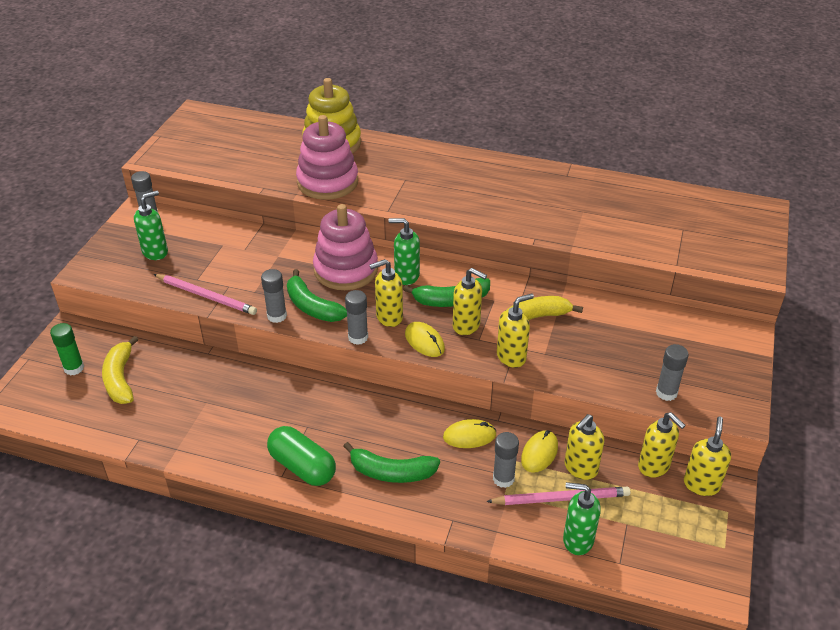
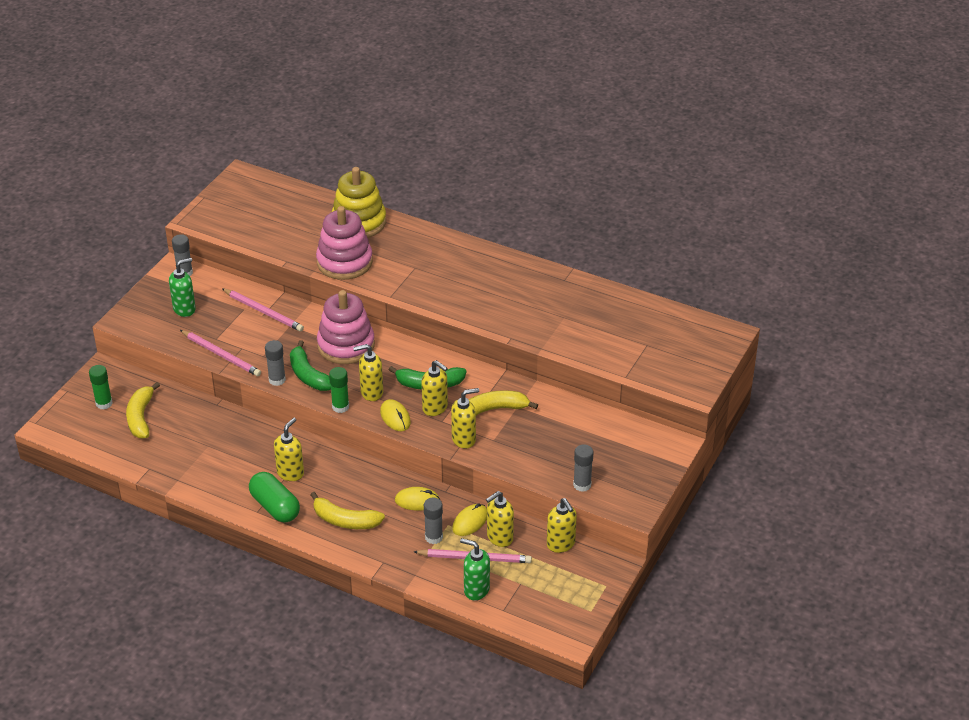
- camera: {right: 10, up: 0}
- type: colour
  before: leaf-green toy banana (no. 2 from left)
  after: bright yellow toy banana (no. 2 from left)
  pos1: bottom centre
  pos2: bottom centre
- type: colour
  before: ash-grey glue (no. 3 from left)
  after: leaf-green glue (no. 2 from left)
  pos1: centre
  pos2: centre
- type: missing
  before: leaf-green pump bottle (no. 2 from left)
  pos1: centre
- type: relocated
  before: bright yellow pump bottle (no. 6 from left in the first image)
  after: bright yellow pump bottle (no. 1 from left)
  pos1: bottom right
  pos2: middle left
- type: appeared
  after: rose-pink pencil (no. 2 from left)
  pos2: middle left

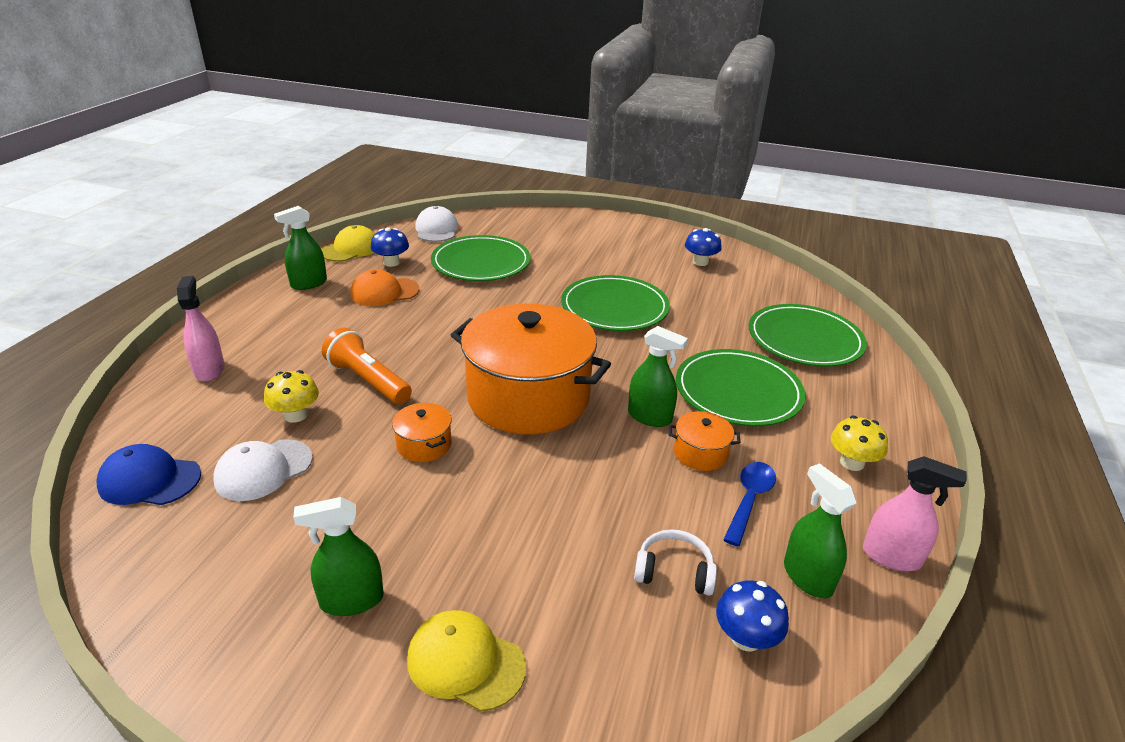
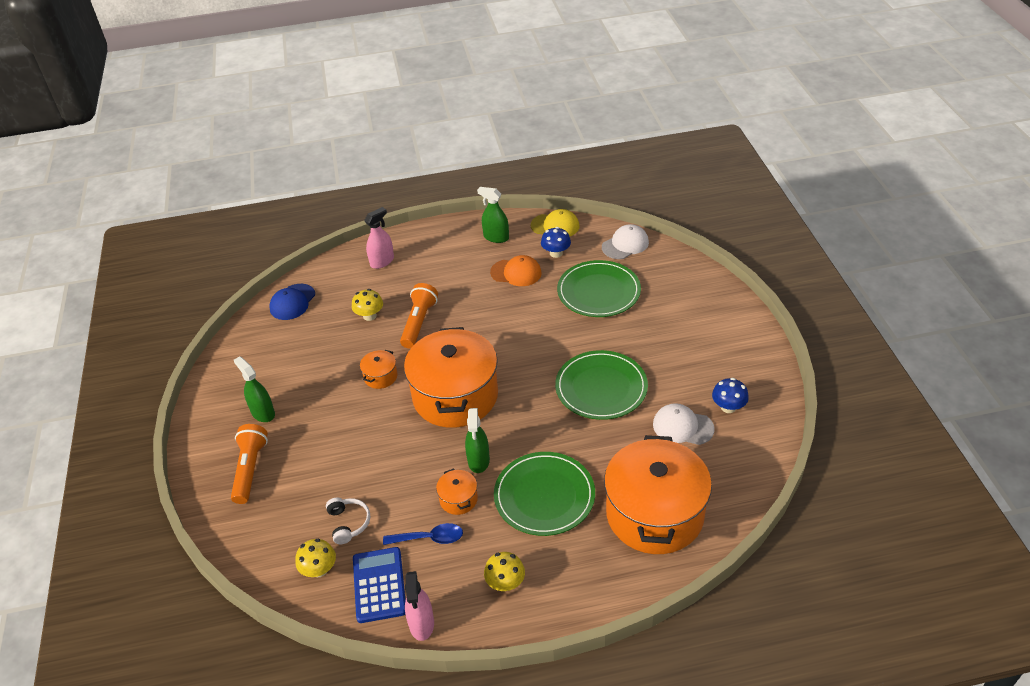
- camera: {right: 65, up: 10}
- type: spun
  before: blue peaked cap
  pos1: middle left
  pos2: middle left
  turn: -135
- type: relocated
  before: snow-white peaked cap (no. 1 from left in the first image)
  after: snow-white peaked cap (no. 2 from left)
  pos1: middle left
  pos2: centre
- type: spun
  before: bright orange peaked cap
  pos1: centre
  pos2: centre
  turn: 150
- type: exchanged
  before: bright yellow peaked cap (no. 2 from left)
  after: bright orange torch (no. 1 from left)
  pos1: bottom centre
  pos2: bottom left
- type: colour
  before: blue toadstool (no. 3 from left)
  after: bright yellow toadstool (no. 1 from left)
  pos1: bottom right
  pos2: bottom left
- type: exchanged
  before: leaf-green dinner plate (no. 4 from left)
  after: bright orange pot (no. 4 from left)
  pos1: middle right
  pos2: bottom centre
- type: exchanged
  before: leaf-green spray cleaner (no. 4 from left)
  after: blue calculator
  pos1: bottom right
  pos2: bottom centre

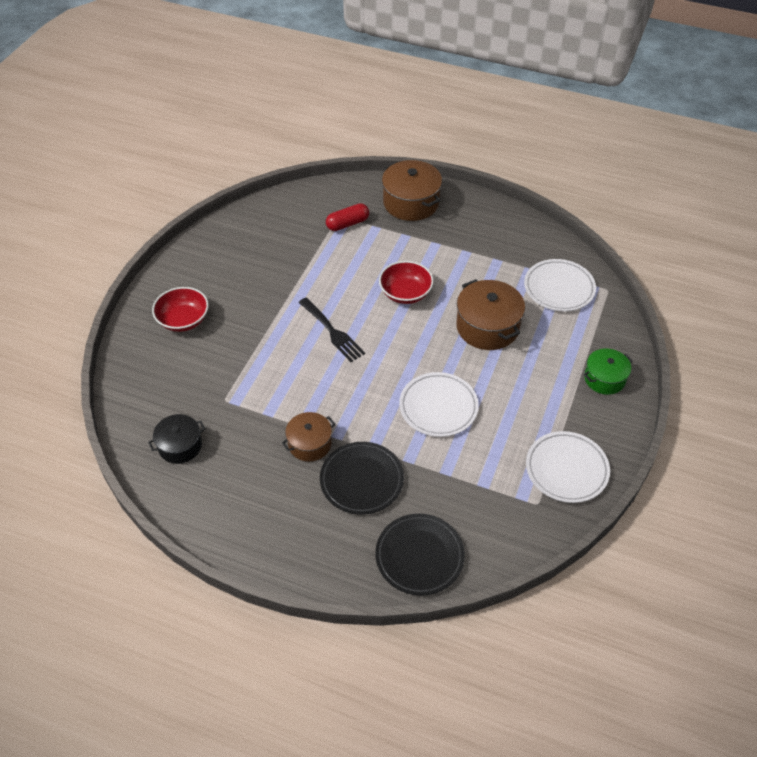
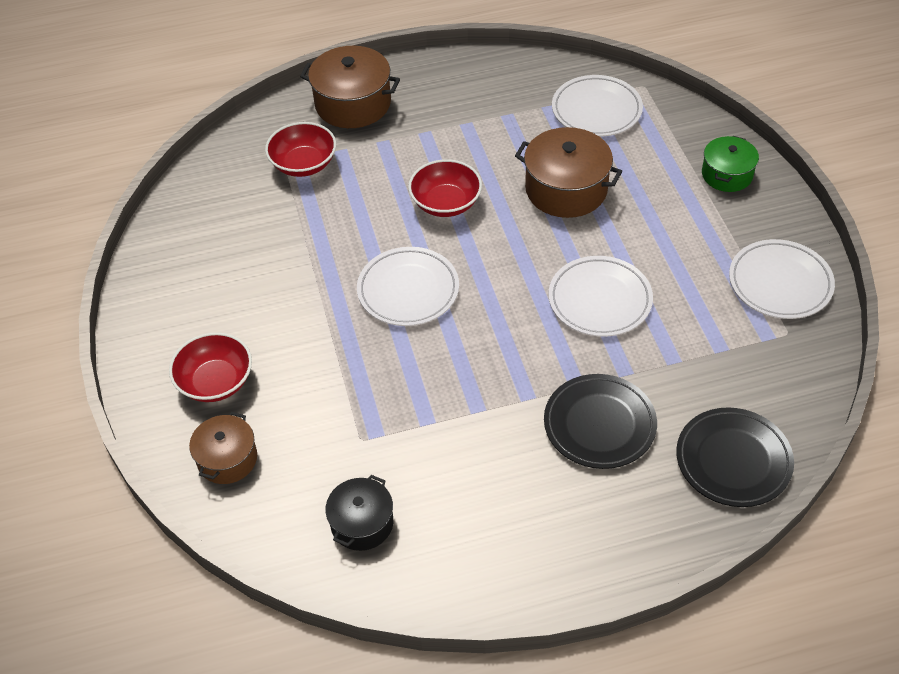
- camera: {right: -35, up: 0}
- type: relocated
  before: dark brown pot (no. 1 from left)
  pos1: centre
  pos2: middle left
- type: exchanged
  before: black table fork
  after: snow-white dinner plate (no. 1 from left)
  pos1: centre
  pos2: centre
- type: exchanged
  before: crimson capsule
  after: crimson serving bowl (no. 2 from left)
  pos1: top centre
  pos2: top centre

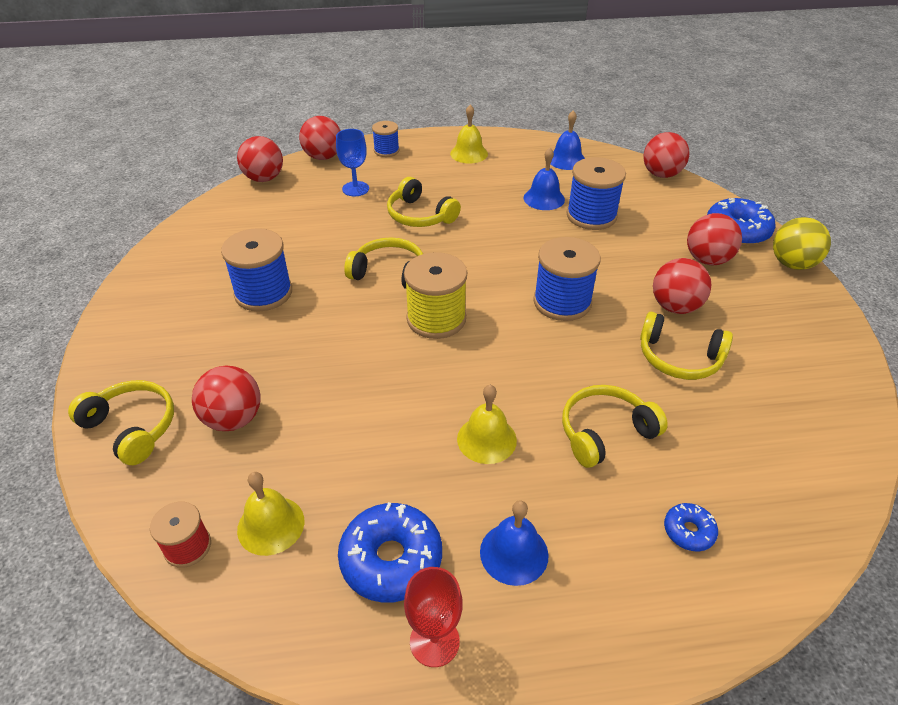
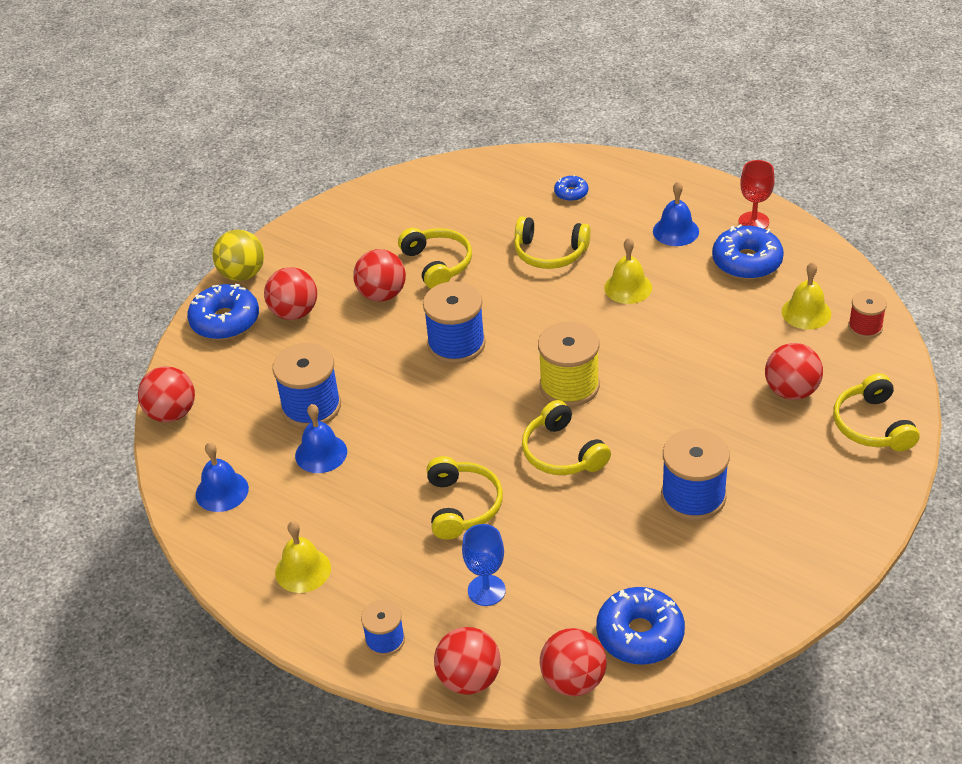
- camera: {right: -135, up: 0}
- type: appeared
  after: blue doughnut (no. 3 from left)
  pos2: bottom centre

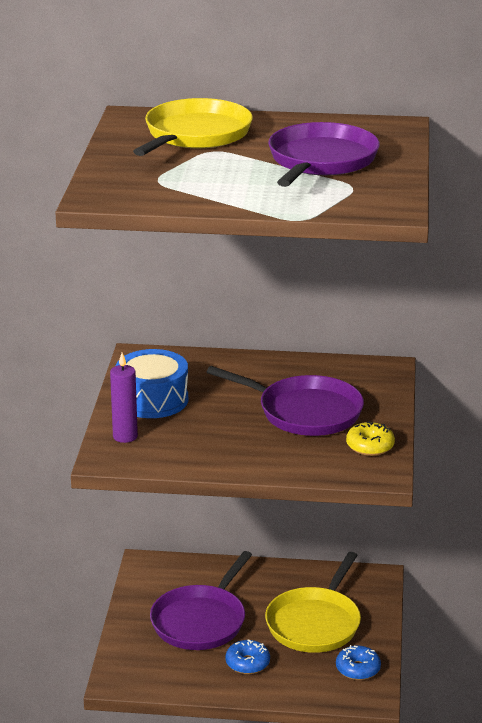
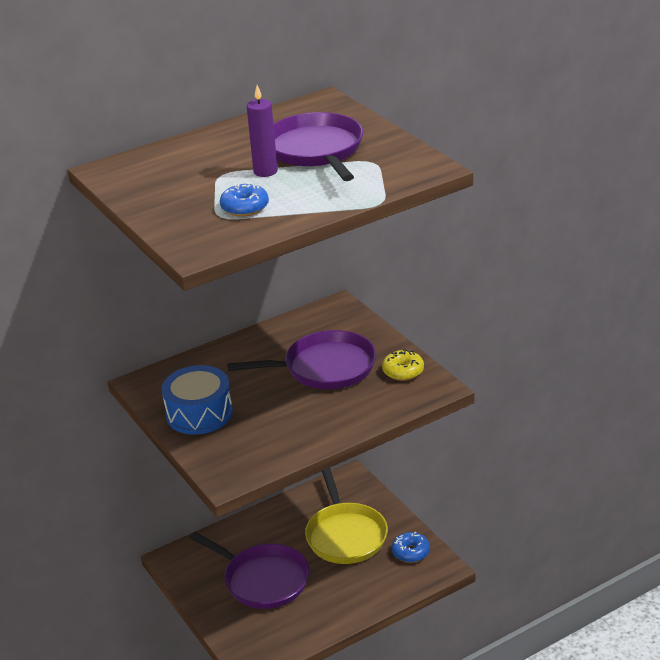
- camera: {right: -35, up: 5}
- type: relocated
  before: violet wax candle
  pos1: middle left
  pos2: top centre
- type: missing
  before: bright yellow skillet (no. 1 from left)
  pos1: top centre
- type: spun
  before: violet skillet (no. 1 from left)
  pos1: bottom centre
  pos2: bottom centre
  turn: -45
- type: relocated
  before: blue doughnut (no. 1 from left)
  pos1: bottom centre
  pos2: top centre

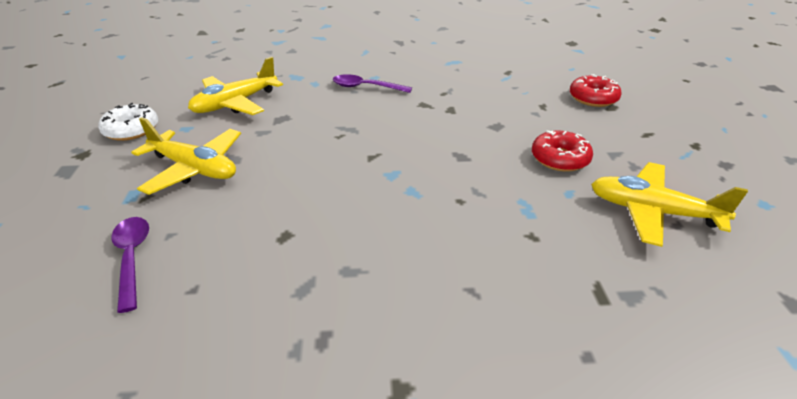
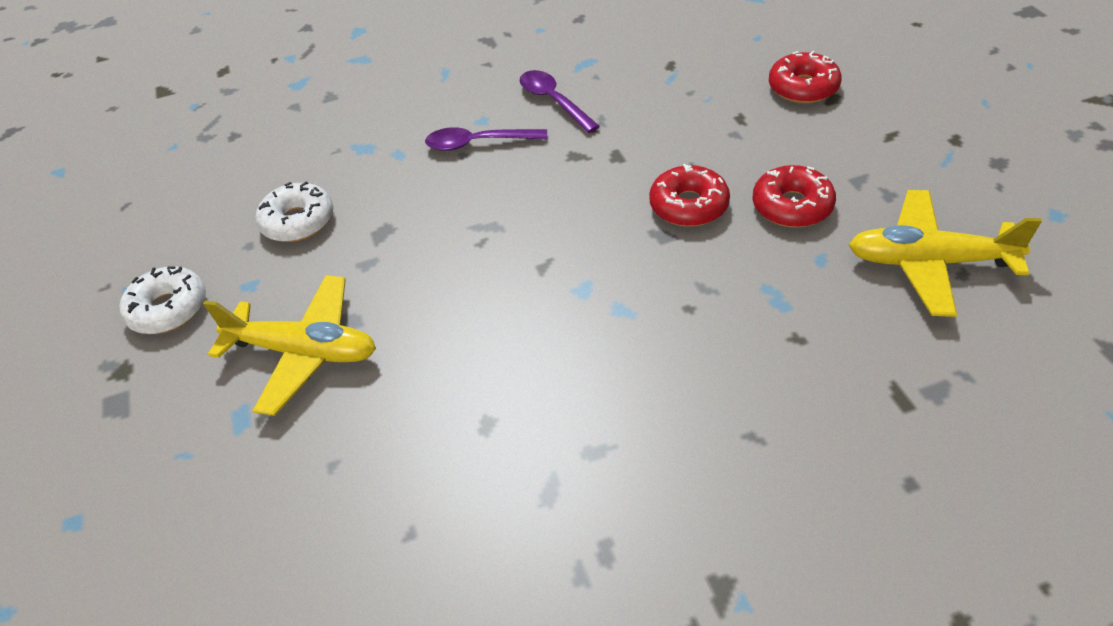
- camera: {right: -10, up: 10}
- type: relocated
  before: violet teaspoon (no. 1 from left in the first image)
  after: violet teaspoon (no. 2 from left)
  pos1: middle left
  pos2: top centre
- type: exchanged
  before: bright yellow aeroplane (no. 2 from left)
  after: snow-white doughnut (no. 2 from left)
  pos1: top left
  pos2: middle left
- type: appeared
  after: crimson doughnut (no. 1 from left)
  pos2: top centre

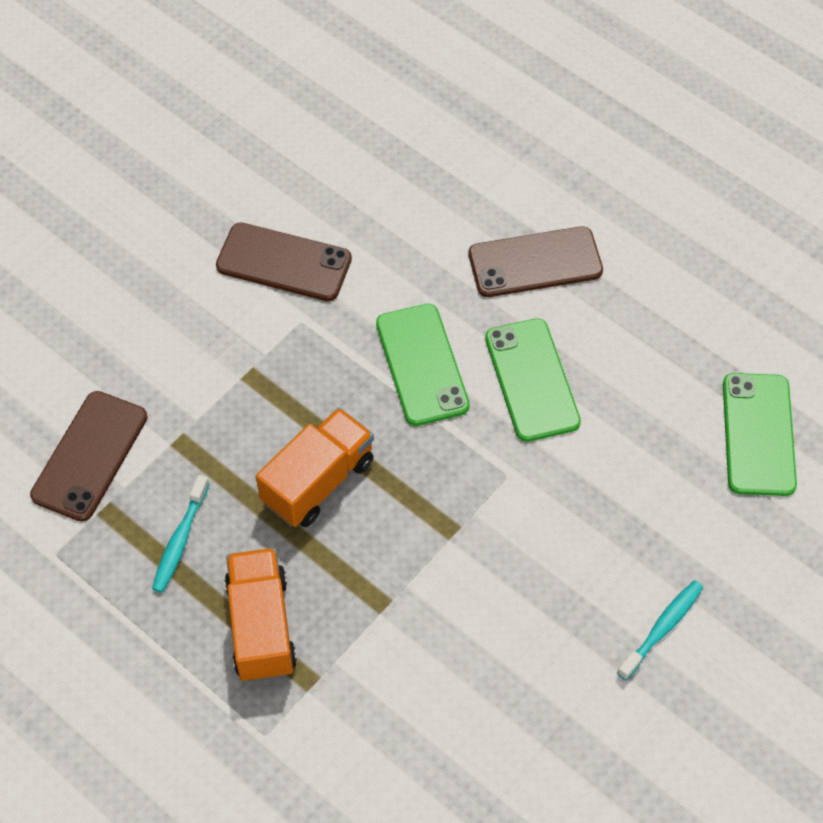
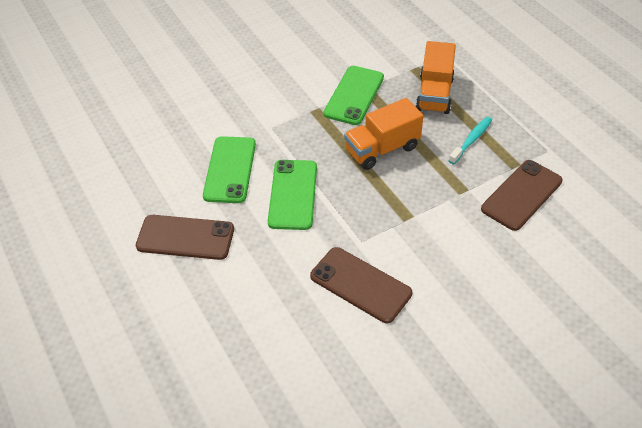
- camera: {right: -160, up: -10}
- type: missing
  before: turquoise tooth brush (no. 2 from left)
  pos1: bottom right
- type: relocated
  before: leaf-green phone (no. 3 from left)
  pos1: middle right
  pos2: top centre

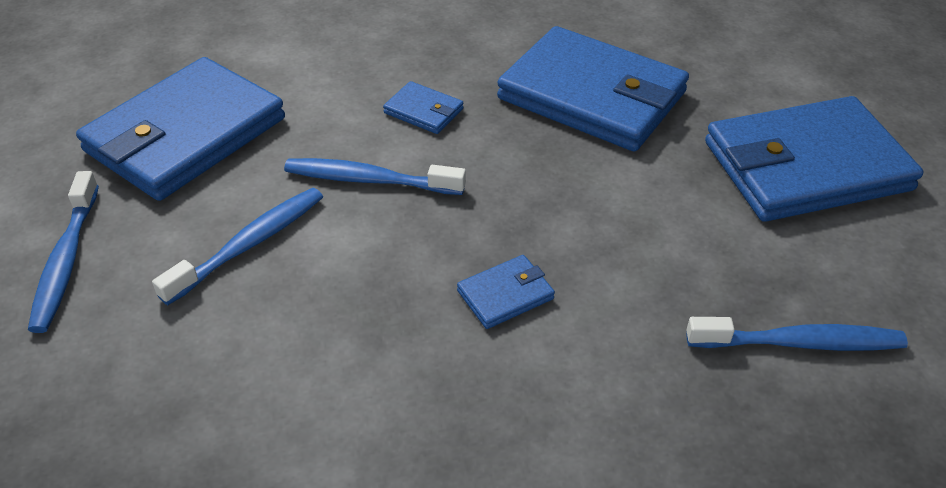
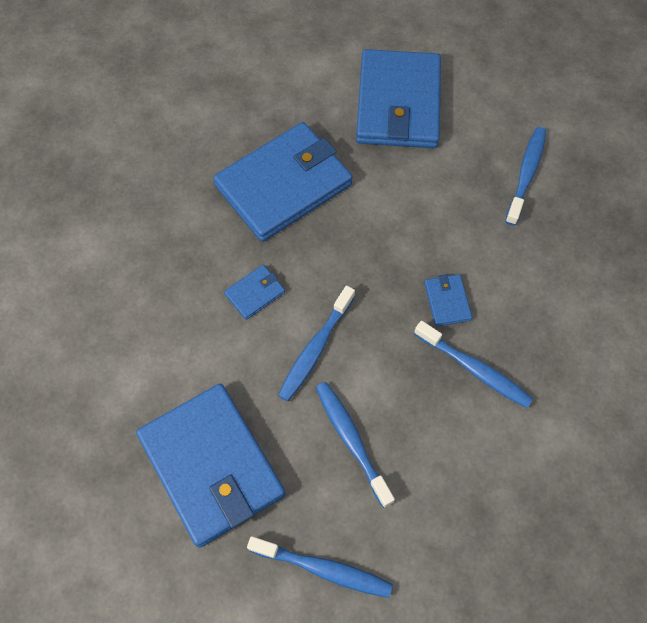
- camera: {right: -70, up: 20}
- type: appeared
  after: blue tooth brush (no. 4 from left)
  pos2: middle right

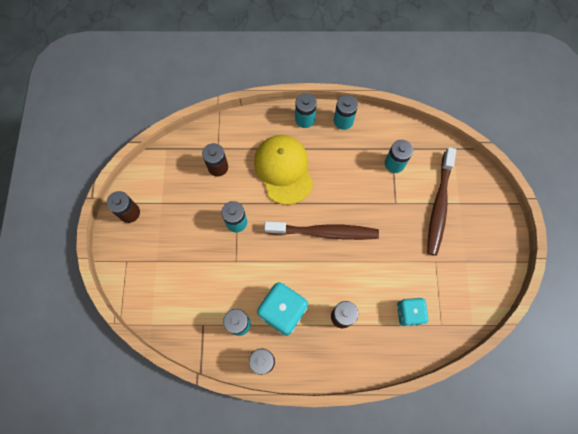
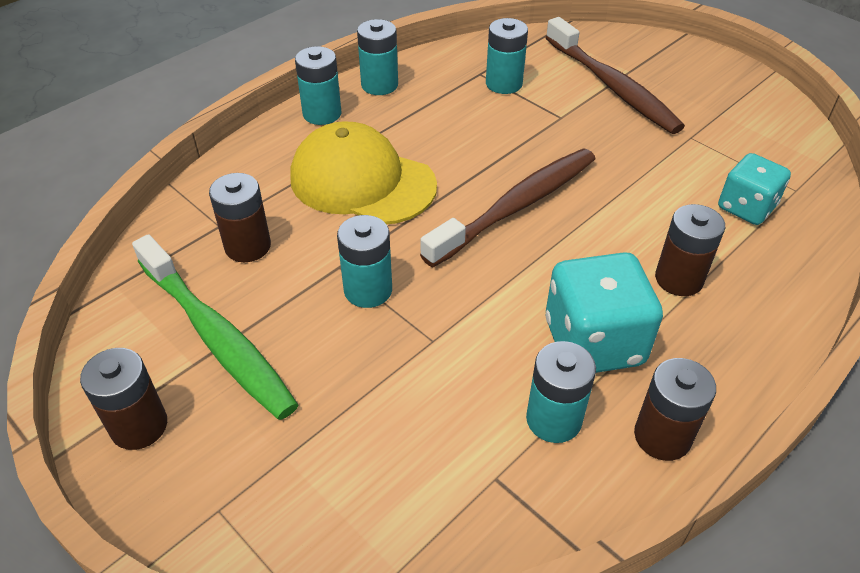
- camera: {right: -45, up: -25}
- type: appeared
  after: leaf-green tooth brush
  pos2: middle left

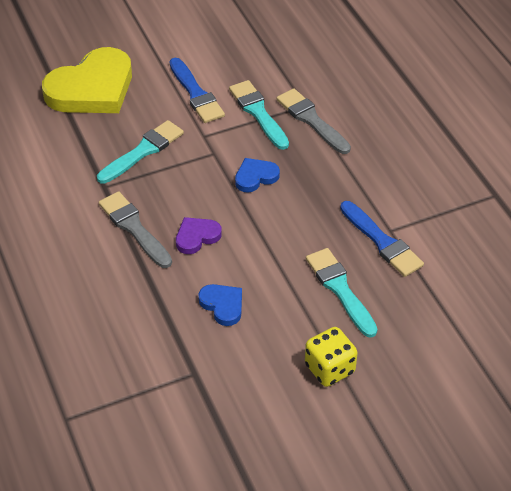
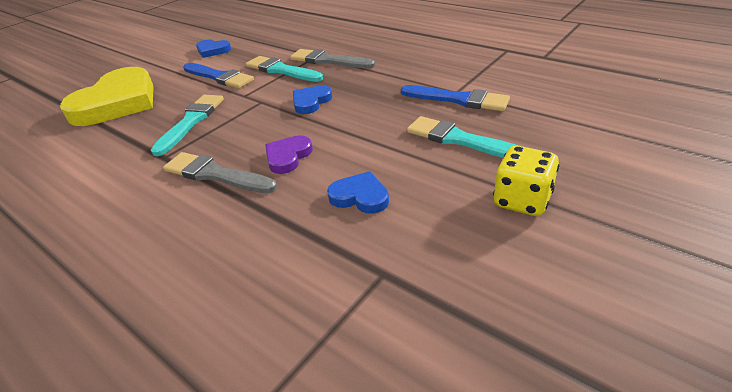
- camera: {right: -25, up: -10}
- type: appeared
  after: blue love heart (no. 1 from left)
  pos2: top left

